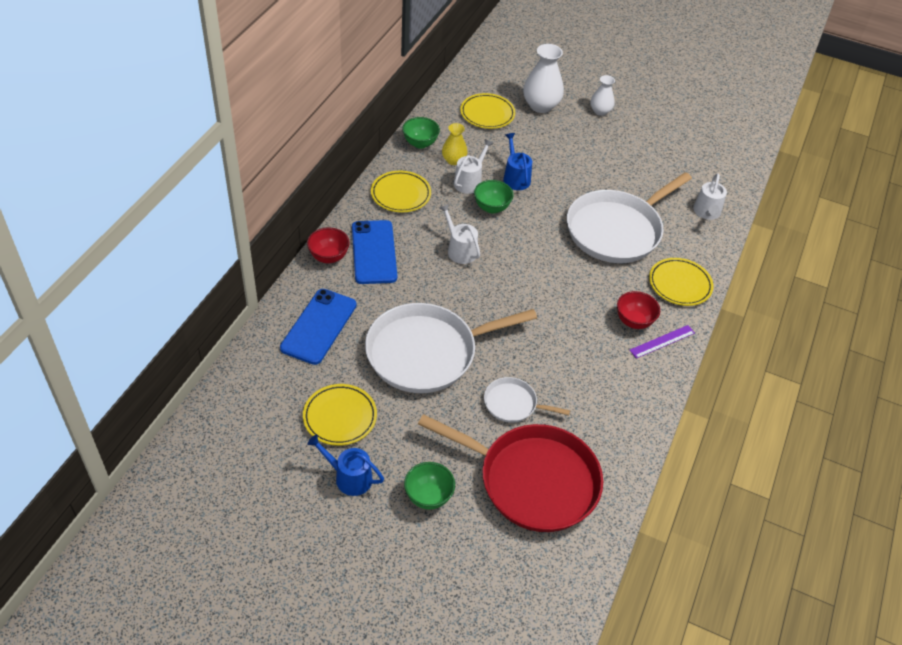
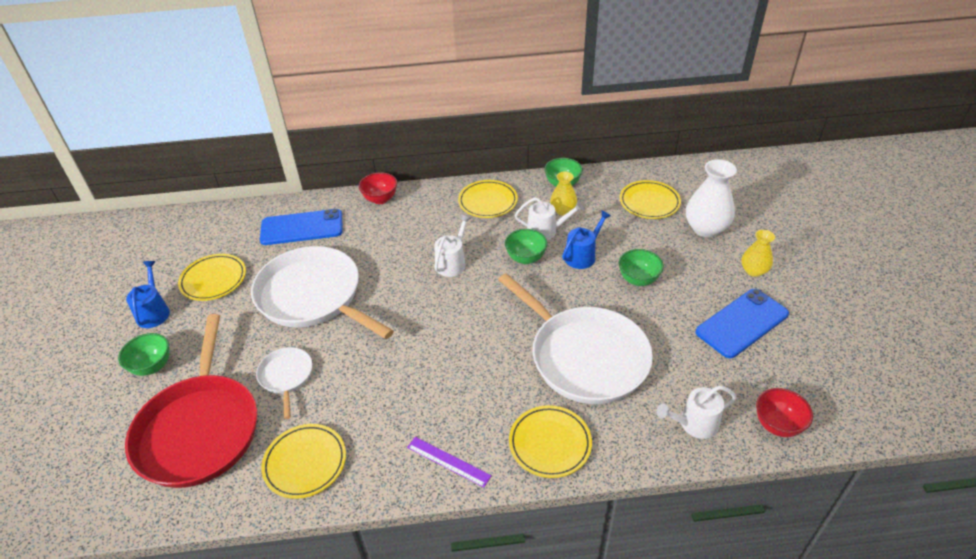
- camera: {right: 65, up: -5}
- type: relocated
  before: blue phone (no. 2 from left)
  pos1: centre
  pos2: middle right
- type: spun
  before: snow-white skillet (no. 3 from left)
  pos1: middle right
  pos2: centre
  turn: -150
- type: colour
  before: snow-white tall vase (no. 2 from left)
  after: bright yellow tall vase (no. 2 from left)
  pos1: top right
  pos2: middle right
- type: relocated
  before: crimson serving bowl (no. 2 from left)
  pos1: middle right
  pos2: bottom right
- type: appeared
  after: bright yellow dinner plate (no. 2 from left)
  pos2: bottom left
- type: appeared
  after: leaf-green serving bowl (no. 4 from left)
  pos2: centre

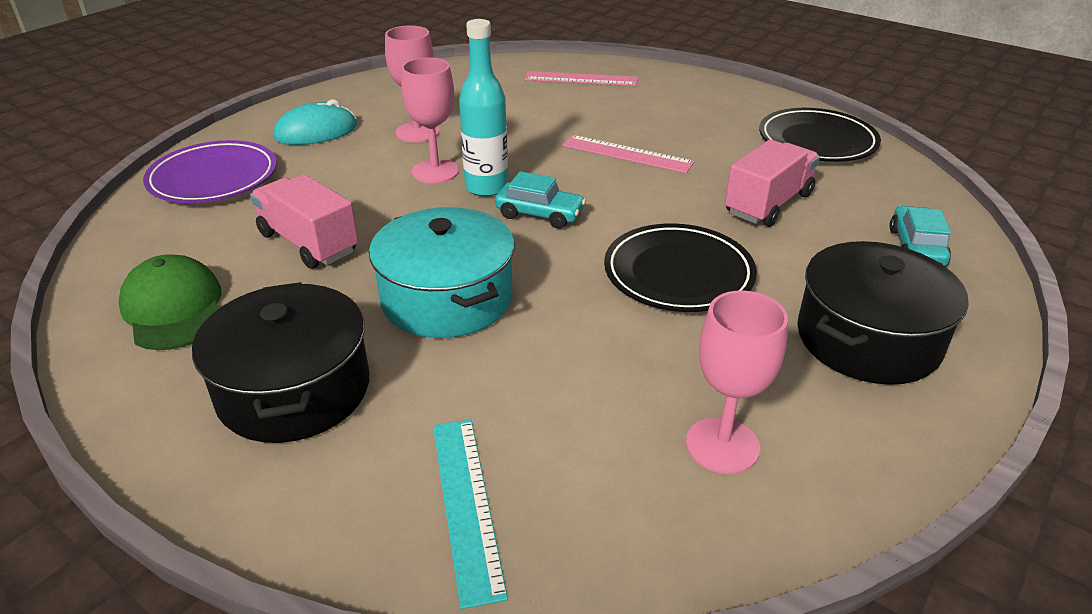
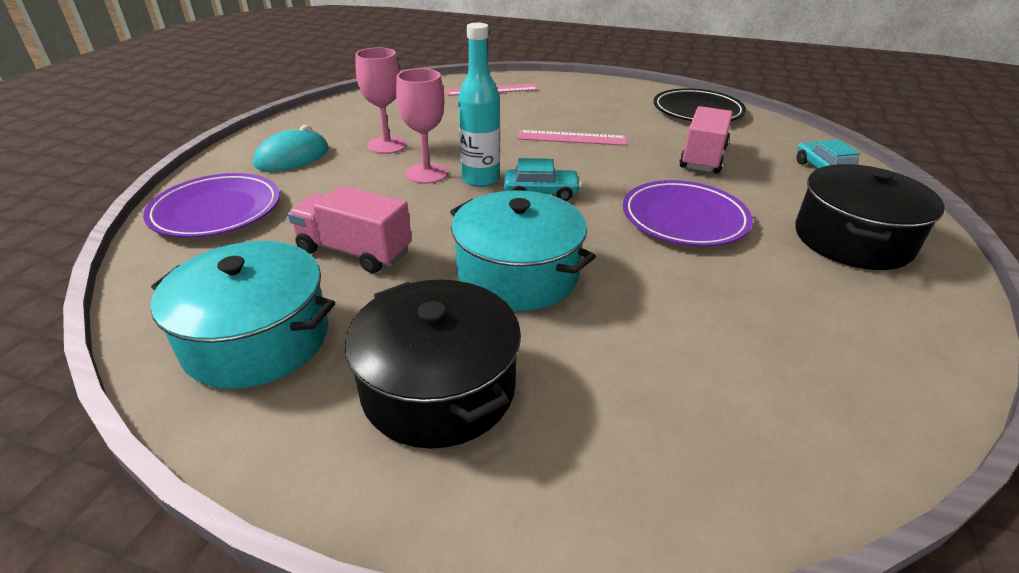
- camera: {right: -20, up: 0}
- type: exchanged
  before: leaf-green peaked cap
  after: turquoise pot (no. 1 from left)
  pos1: middle left
  pos2: middle left
- type: missing
  before: turquoise straightedge
  pos1: bottom centre
- type: colour
  before: black dinner plate (no. 1 from left)
  after: violet dinner plate (no. 2 from left)
  pos1: centre
  pos2: middle right
- type: missing
  before: rose-pink goblet (no. 3 from left)
  pos1: middle right

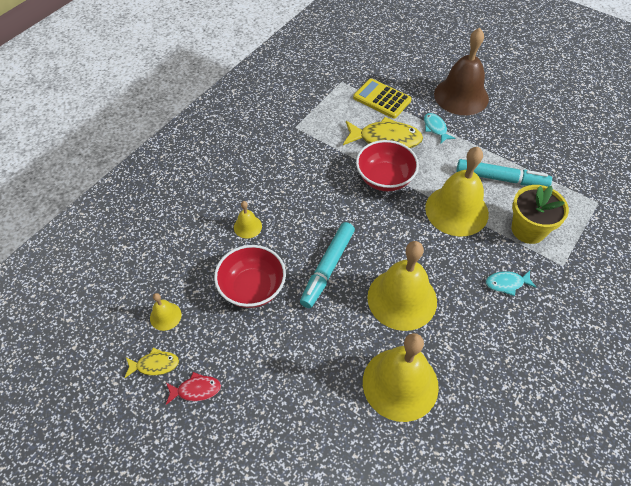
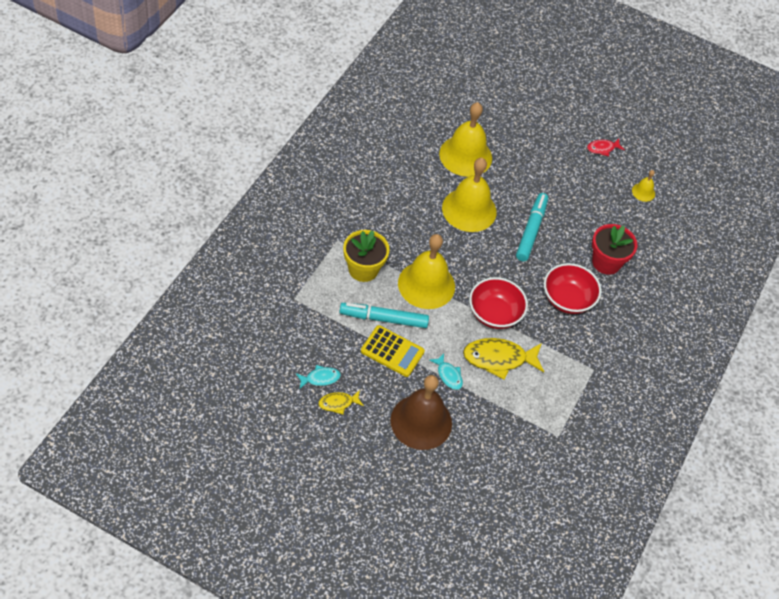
- camera: {right: 165, up: 0}
- type: relocated
  before: bright yellow toy fish (no. 1 from left)
  pos1: bottom left
  pos2: bottom centre
- type: relocated
  before: crimson serving bowl (no. 1 from left in the first image)
  after: crimson serving bowl (no. 2 from left)
  pos1: centre
  pos2: middle right
- type: exchanged
  before: bright yellow school bell (no. 2 from left)
  after: crimson plant pot
  pos1: centre
  pos2: middle right
- type: relocated
  before: bright yellow calculator
  pos1: top centre
  pos2: centre
- type: relocated
  before: turquoise toy fish (no. 2 from left in the first image)
  after: turquoise toy fish (no. 1 from left)
  pos1: middle right
  pos2: centre

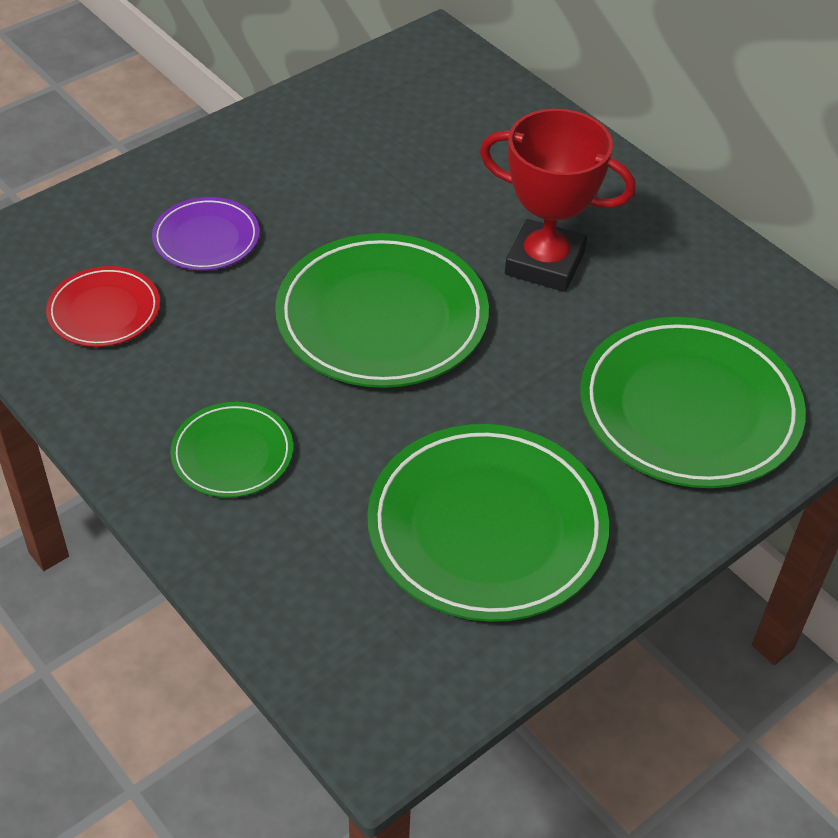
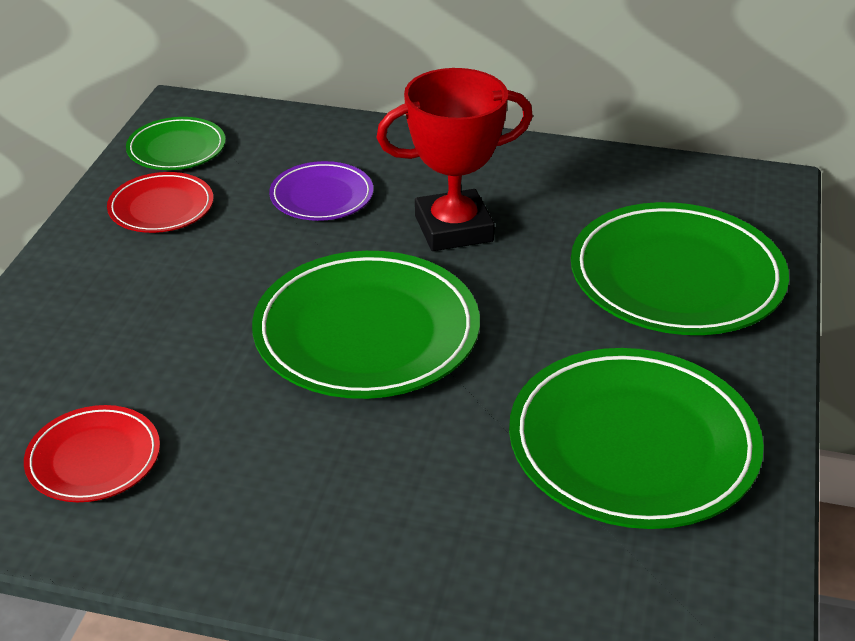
- camera: {right: -35, up: -10}
- type: relocated
  before: violet dinner plate
  pos1: top left
  pos2: top centre
- type: relocated
  before: leaf-green dinner plate (no. 1 from left)
  pos1: middle left
  pos2: top left
- type: appeared
  after: crimson dinner plate (no. 2 from left)
  pos2: top left

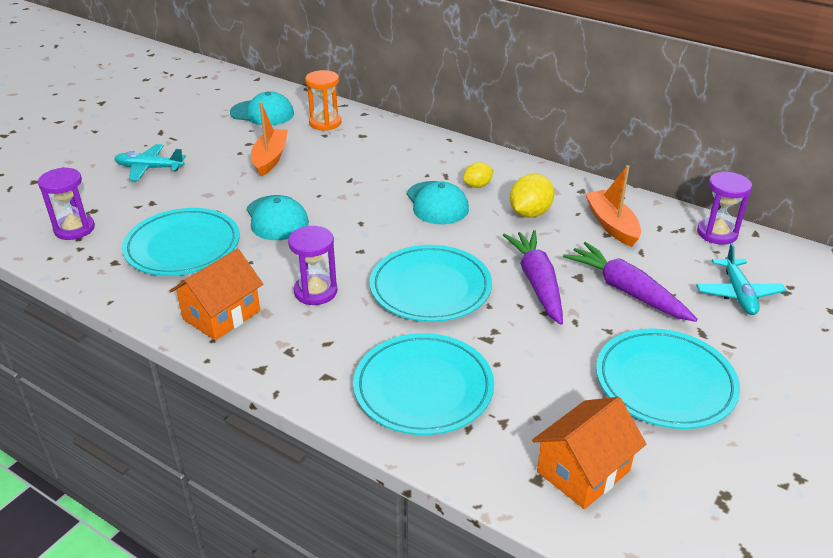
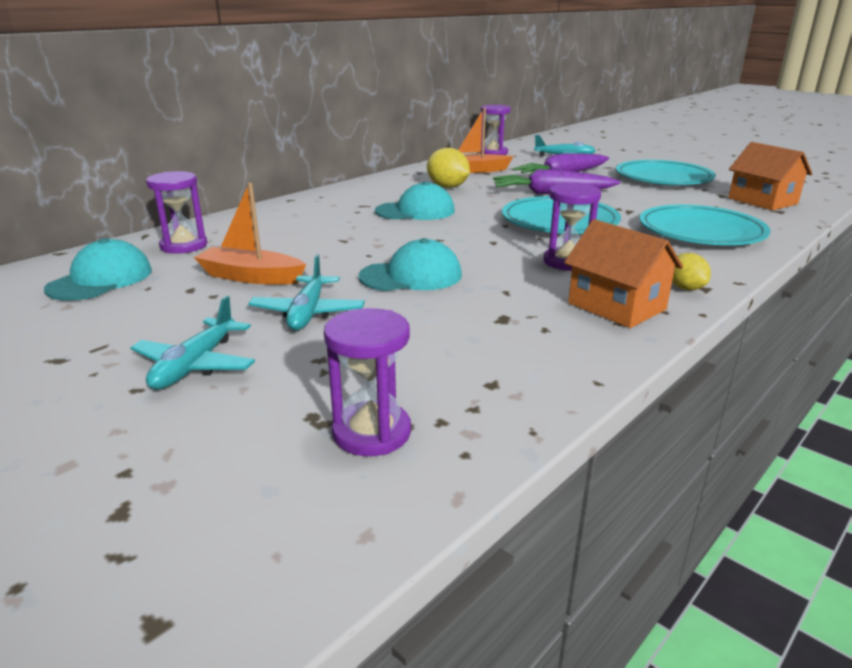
- camera: {right: -80, up: -10}
- type: missing
  before: turquoise dinner plate (no. 1 from left)
  pos1: middle left
- type: colour
  before: bright orange sandglass
  after: violet sandglass (no. 1 from left)
  pos1: top centre
  pos2: top left
- type: relocated
  before: bright yellow citrus fruit (no. 1 from left in the first image)
  after: bright yellow citrus fruit (no. 2 from left)
  pos1: top centre
  pos2: middle right
- type: appeared
  after: turquoise aeroplane (no. 2 from left)
  pos2: centre

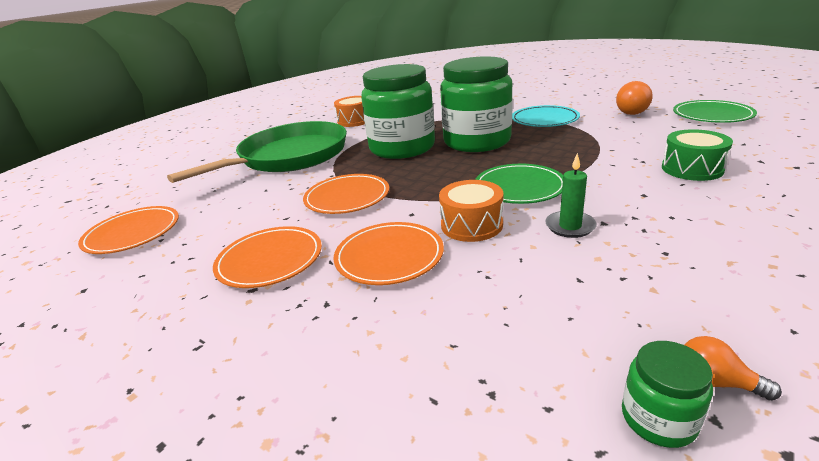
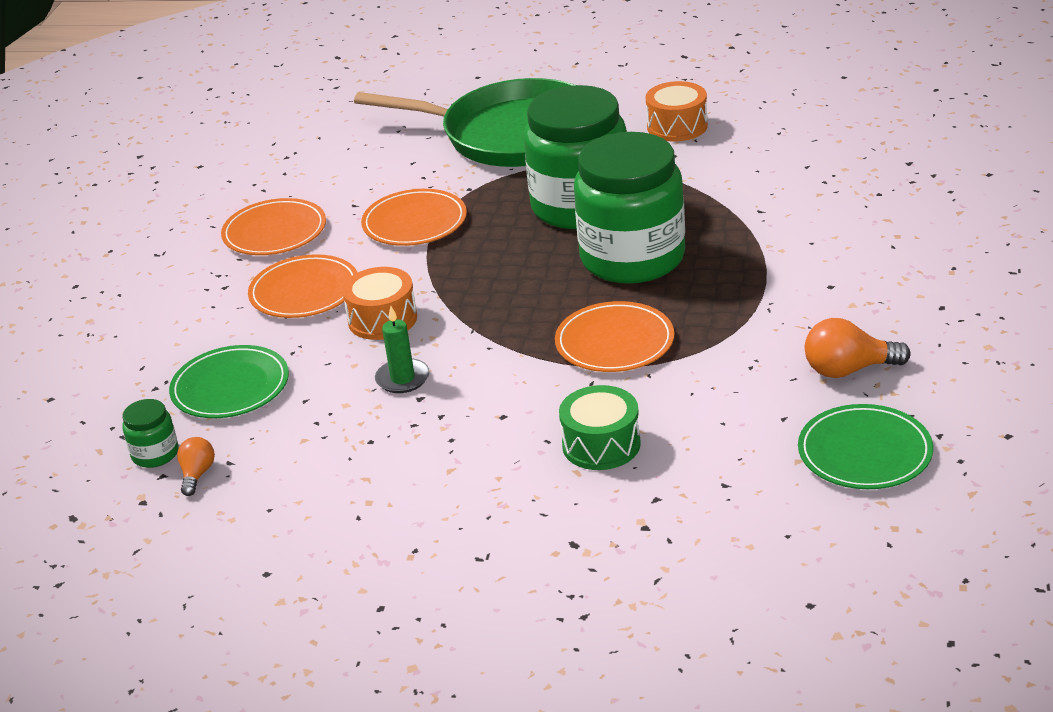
- camera: {right: 65, up: 5}
- type: relocated
  before: bright orange dinner plate (no. 1 from left in the first image)
  after: bright orange dinner plate (no. 4 from left)
  pos1: middle left
  pos2: centre
- type: relocated
  before: leaf-green dinner plate (no. 1 from left)
  pos1: centre
  pos2: middle left
- type: missing
  before: turquoise dinner plate
  pos1: top right

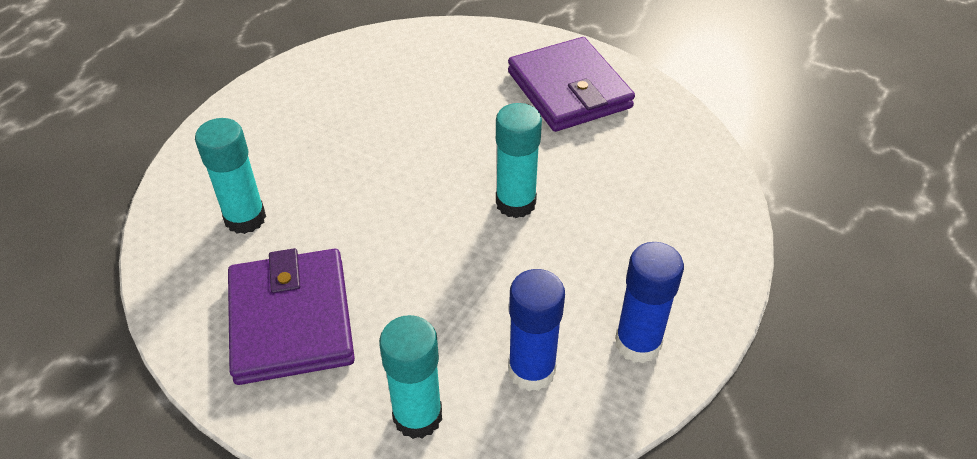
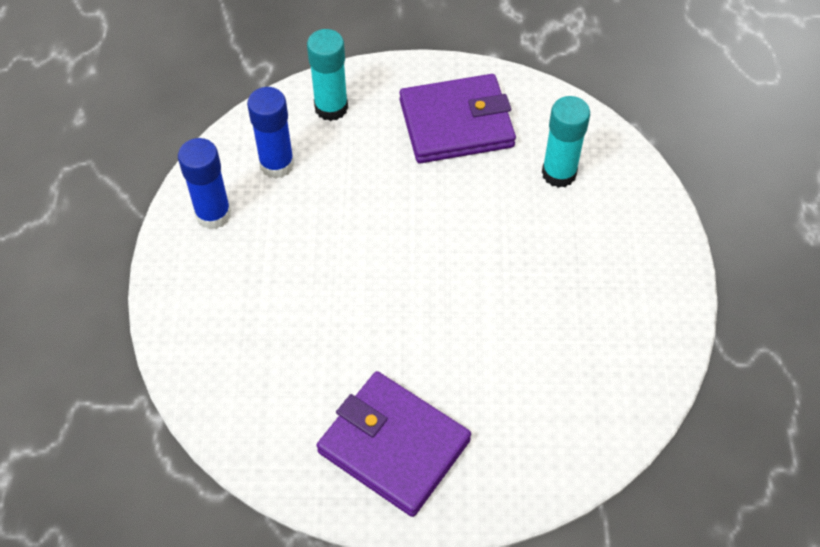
- camera: {right: 150, up: 10}
- type: spun
  before: violet card wallet (no. 1 from left in the first image)
  pos1: bottom left
  pos2: top centre
  turn: -60
- type: missing
  before: turquoise glue (no. 3 from left)
  pos1: centre

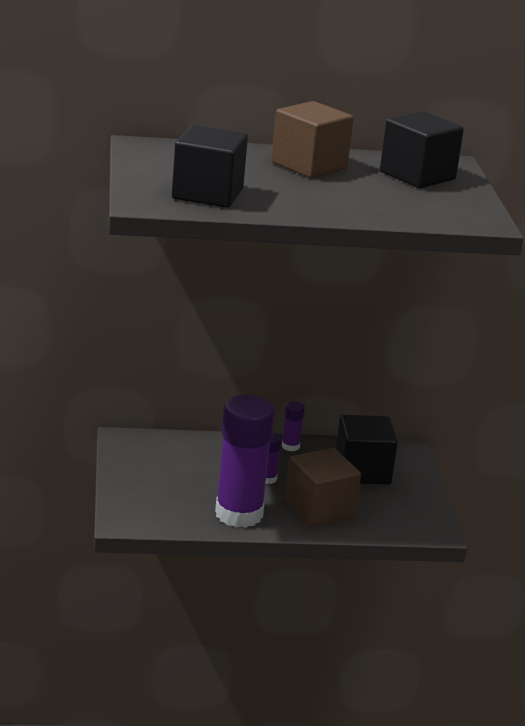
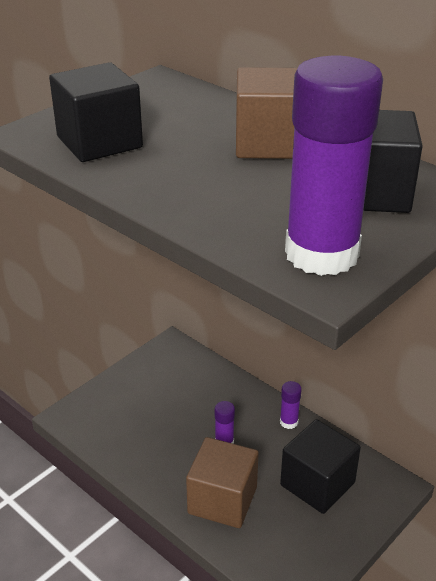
- camera: {right: 50, up: 10}
- type: relocated
  before: violet glue (no. 1 from left in the first image)
  after: violet glue (no. 3 from left)
  pos1: centre
  pos2: top right

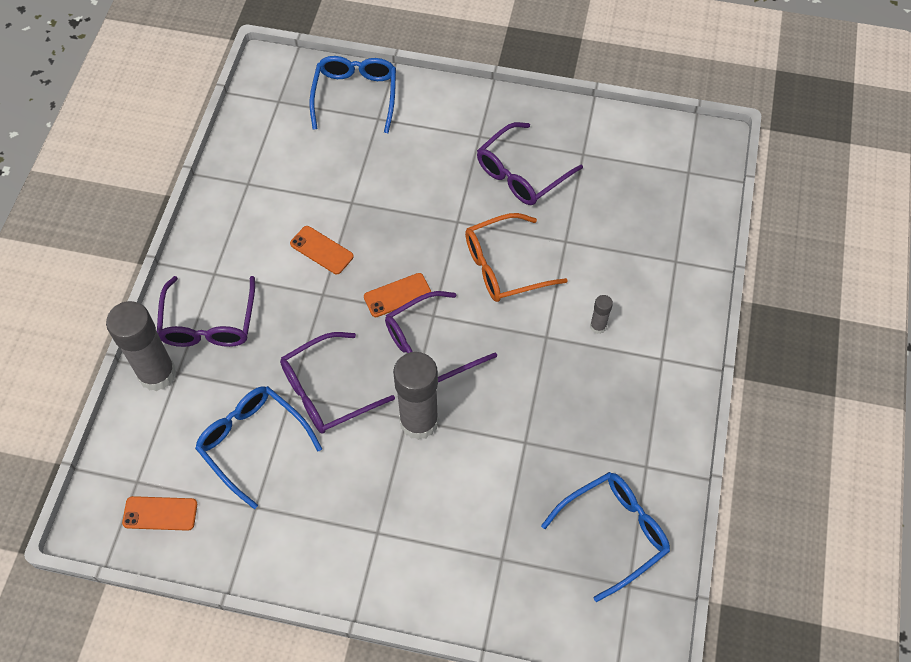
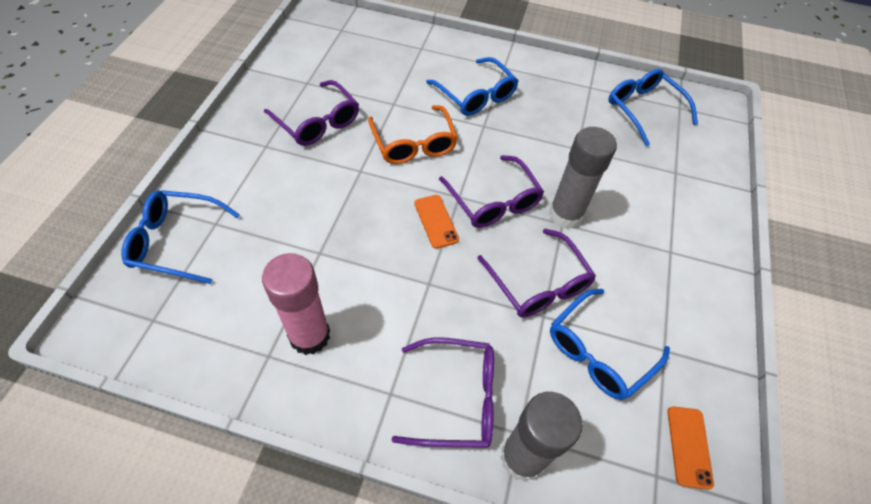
- camera: {right: -90, up: -5}
- type: missing
  before: bright orange phone (no. 2 from left)
  pos1: centre
- type: exchanged
  before: ash-grey glue (no. 3 from left)
  after: blue spectacles (no. 2 from left)
  pos1: centre
  pos2: top centre
- type: appeared
  after: rose-pink glue
  pos2: centre

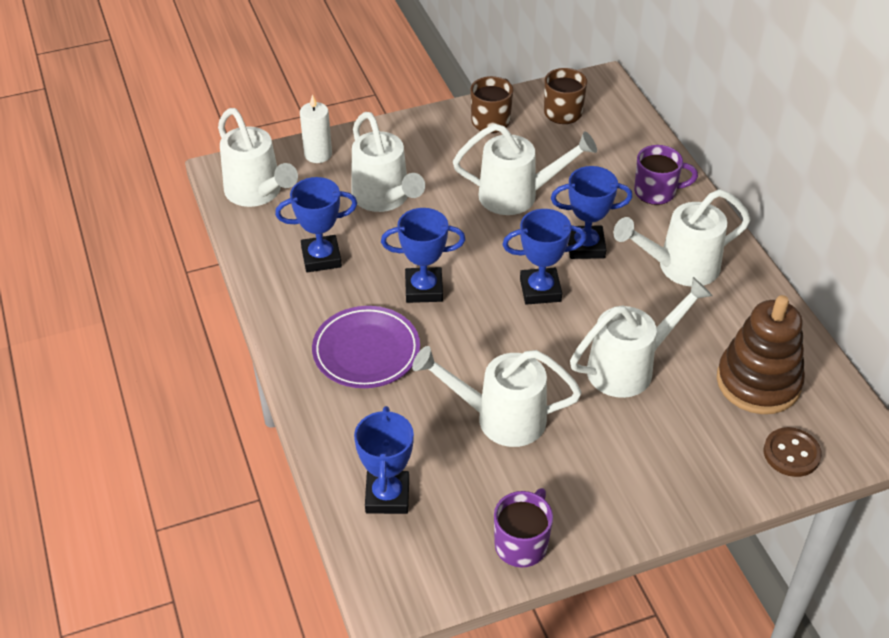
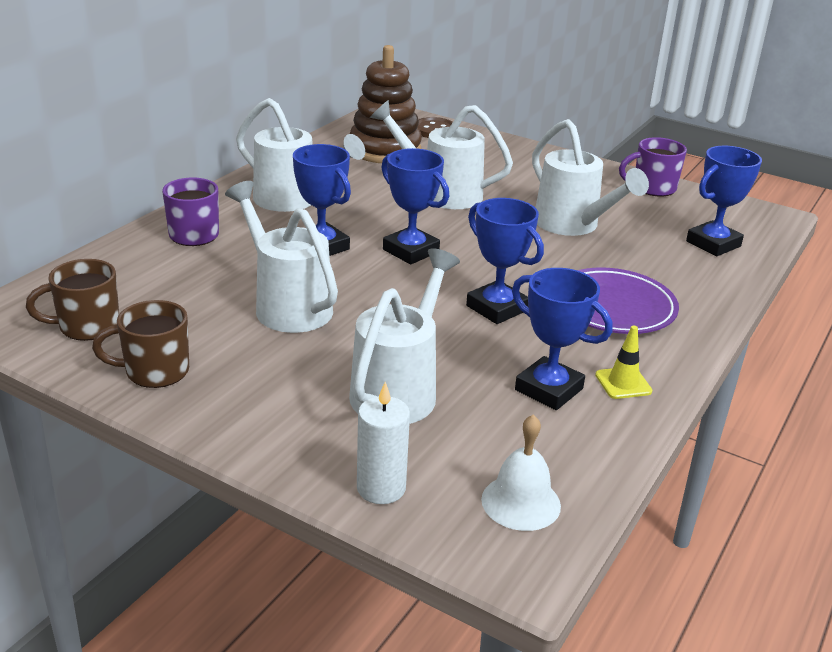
- camera: {right: -130, up: -15}
- type: exchanged
  before: snow-white watering pot (no. 1 from left)
  after: snow-white school bell
  pos1: top left
  pos2: bottom centre
- type: appeared
  after: bright yellow traffic cone
  pos2: middle right

